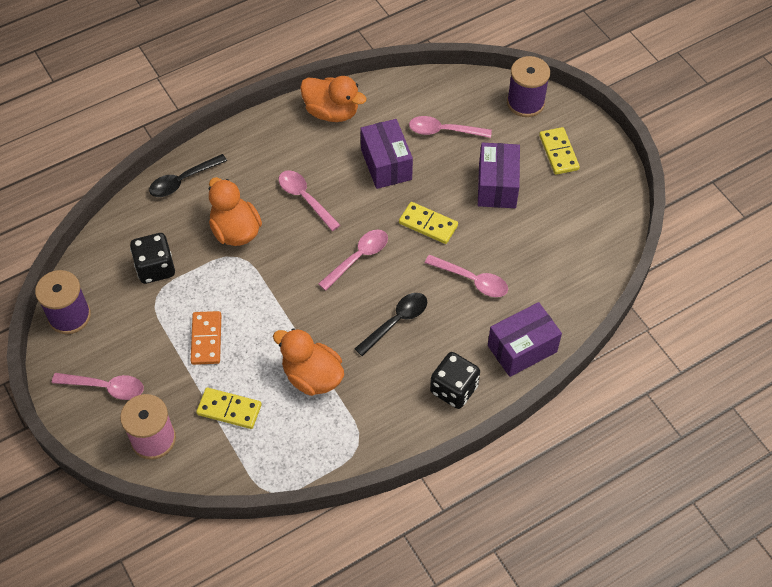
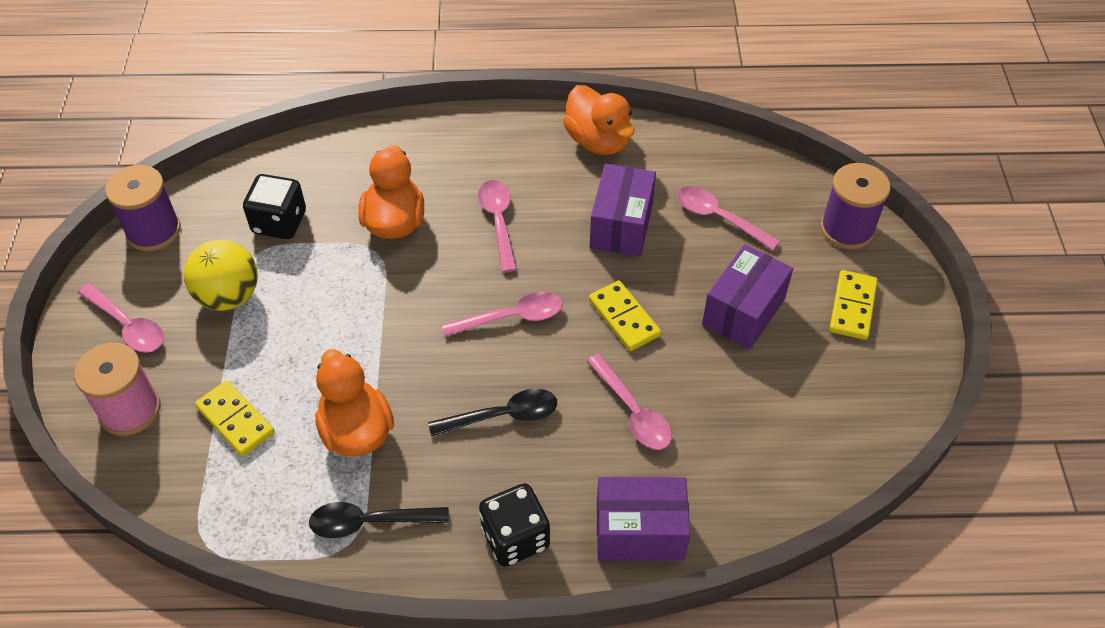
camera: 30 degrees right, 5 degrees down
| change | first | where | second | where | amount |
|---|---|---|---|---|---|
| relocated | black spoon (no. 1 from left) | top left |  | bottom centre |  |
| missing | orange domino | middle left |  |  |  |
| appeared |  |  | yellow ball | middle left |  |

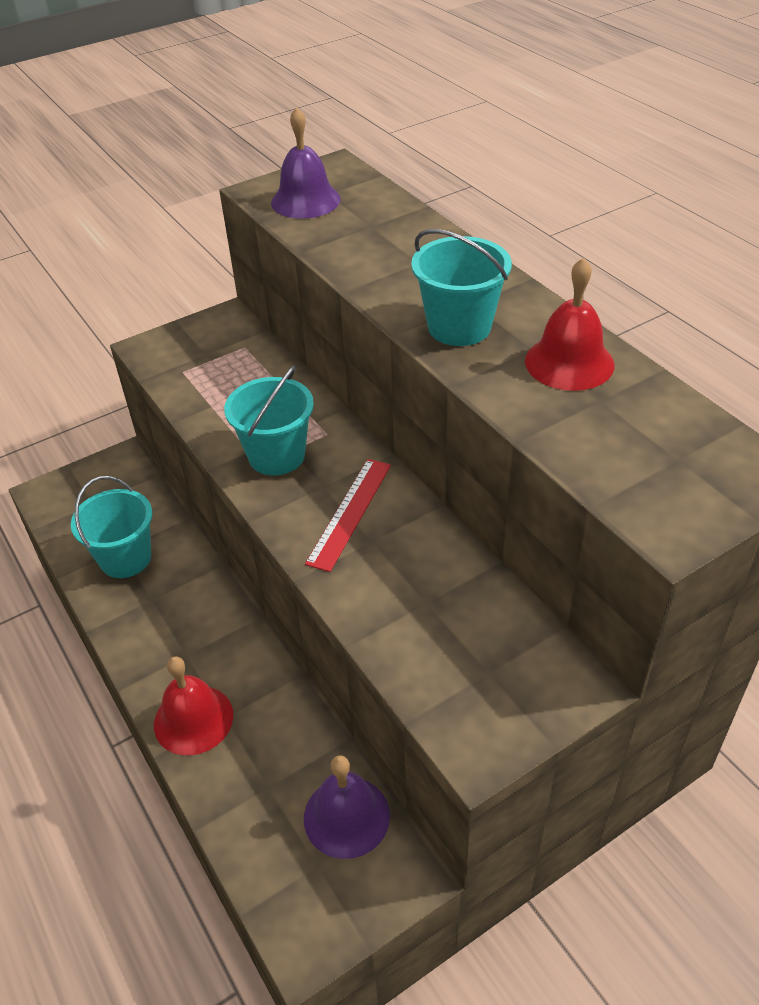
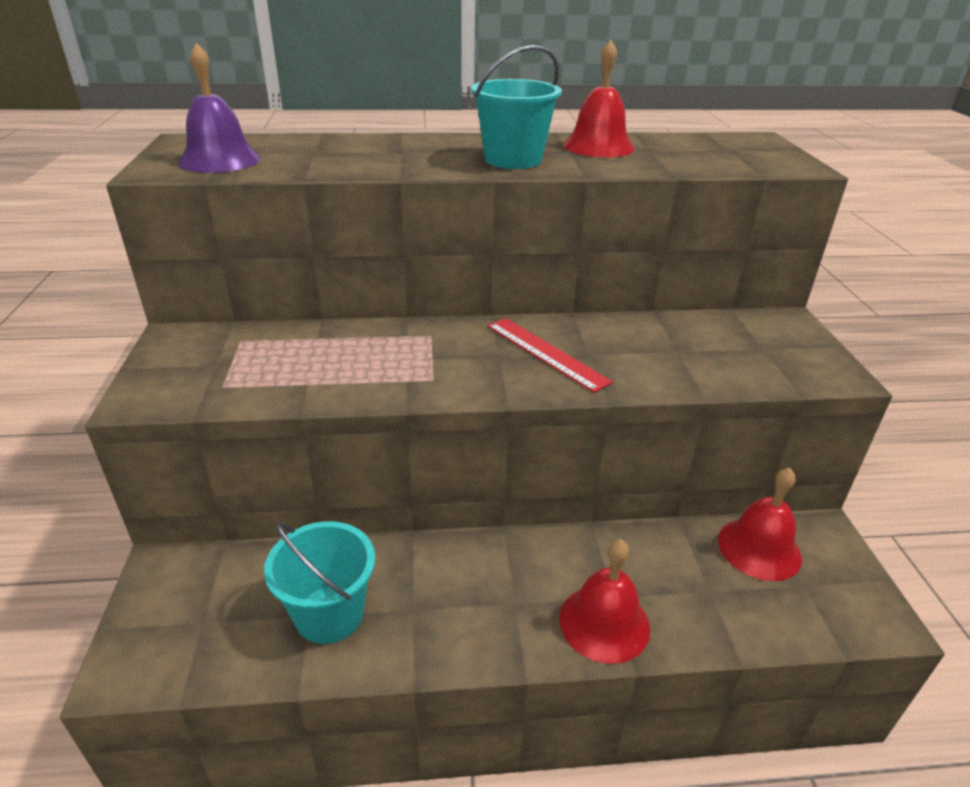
camera: 65 degrees left, 10 degrees down
| change | first | where | second | where | amount |
|---|---|---|---|---|---|
| missing | turquoise bucket (no. 2 from left) | centre |  |  |  |
| colour | purple bell (no. 2 from left) | bottom centre | red bell (no. 3 from left) | middle right |  |

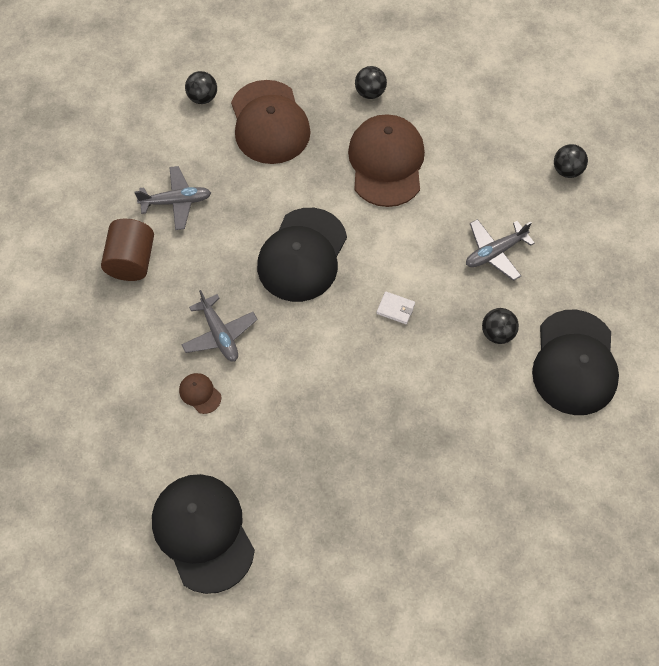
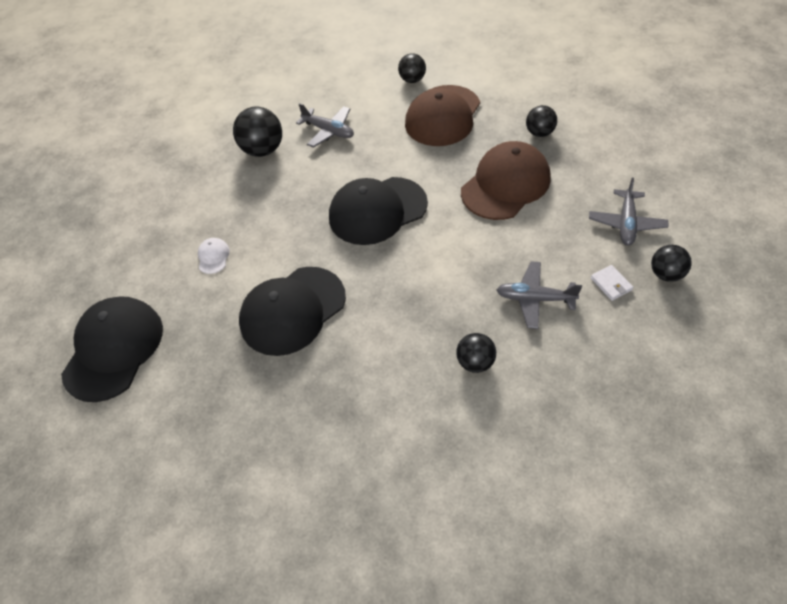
camera: 45 degrees right, 10 degrees down
| change | first | where | second | where | amount |
|---|---|---|---|---|---|
| exchanged | brown cylinder | middle left | black ball (no. 1 from left) | top left |  |
| relocated | grey plane (no. 2 from left in the first image) | middle left | grey plane (no. 3 from left) | middle right |  |
| relocated | white wallet | centre |  | middle right |  |
| relocated | black cap (no. 3 from left in the first image) | middle right | black cap (no. 2 from left) | centre |  |
| colour | brown cap (no. 1 from left) | middle left | white cap | middle left |  |

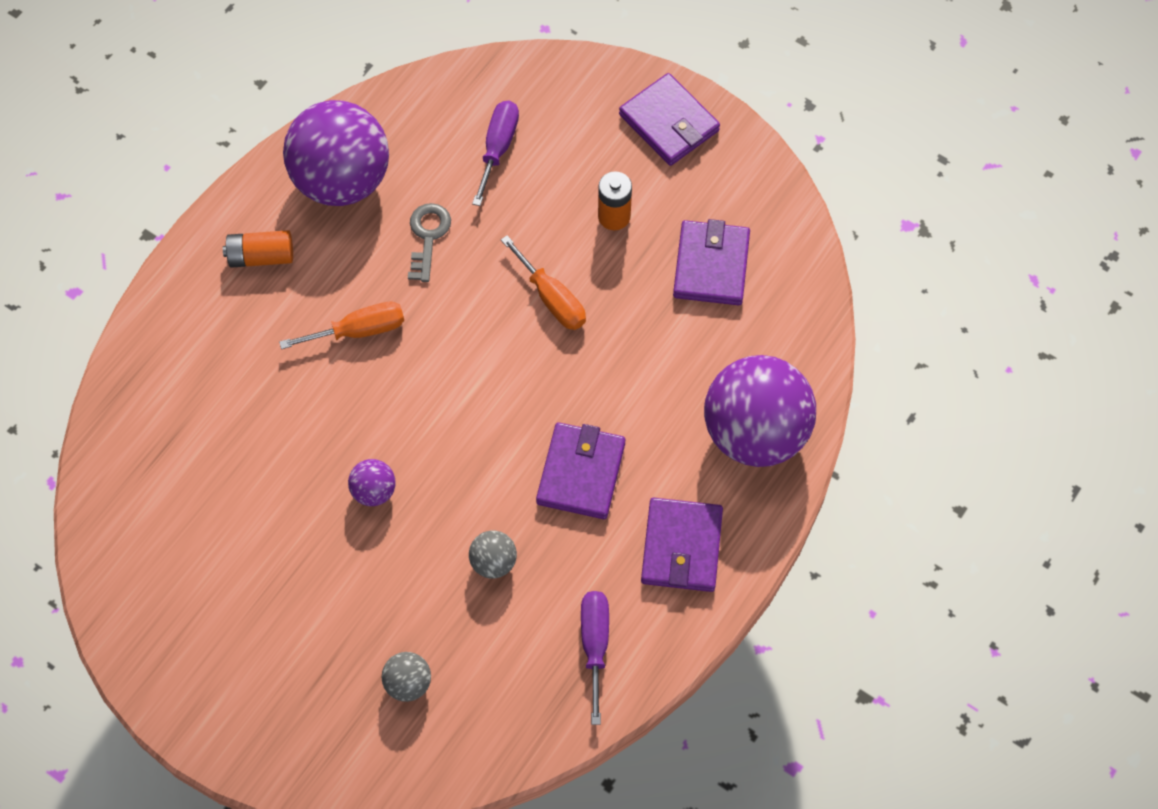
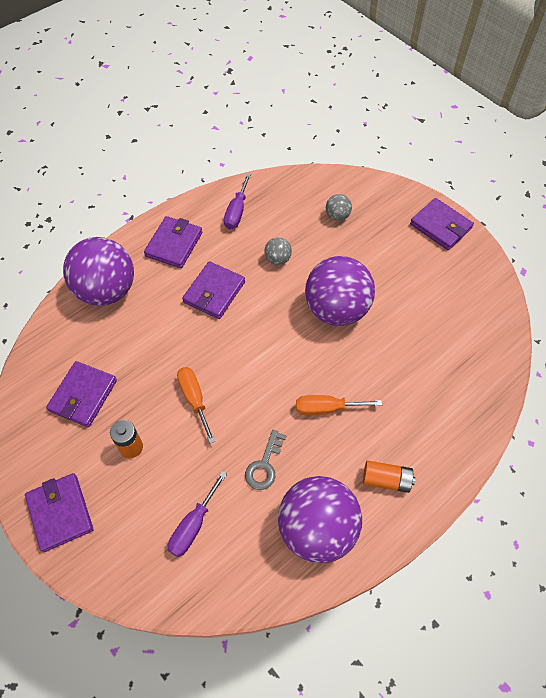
camera: 165 degrees left, 5 degrees down
| change | first | where | second | where | amount |
|---|---|---|---|---|---|
| size | purple ball (no. 2 from left in the first image) | middle left | purple ball (no. 3 from left) | centre | x2.36 |
| appeared |  |  | purple wallet (no. 5 from left) | top right |  |

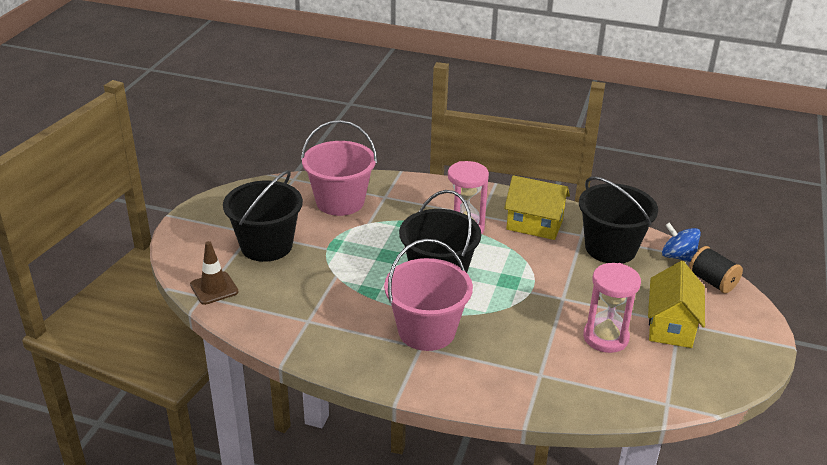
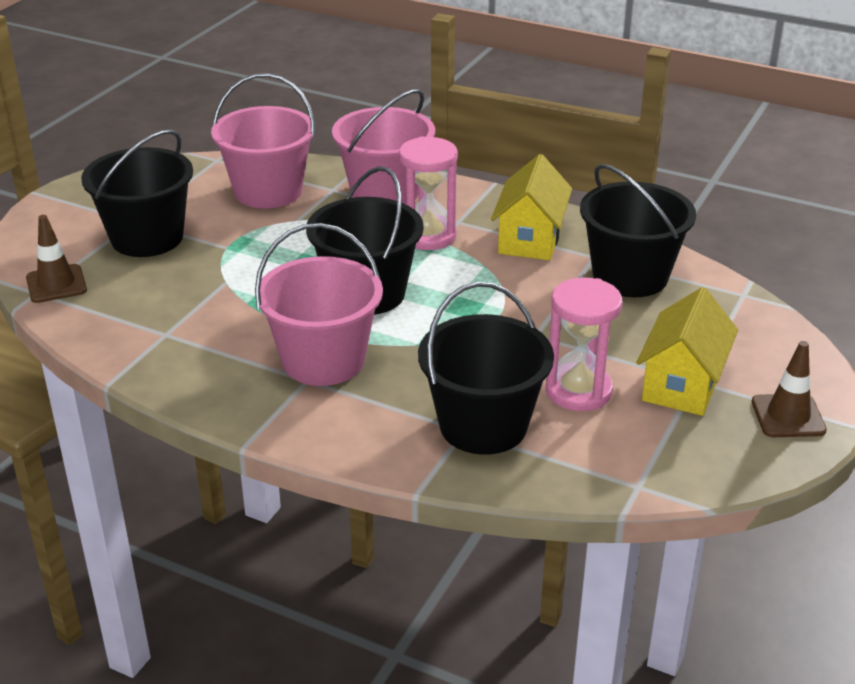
camera: 10 degrees right, 0 degrees up
| change | first | where | second | where | amount |
|---|---|---|---|---|---|
| spun | yellow house (no. 1 from left) | centre |  | top centre | 75 degrees clockwise |
| missing | blue spinning top | middle right |  |  |  |
| missing | black spool | middle right |  |  |  |
| appeared |  |  | pink bucket (no. 3 from left) | top centre |  |
| appeared |  |  | black bucket (no. 3 from left) | centre |  |
| appeared |  |  | brown traffic cone (no. 2 from left) | middle right |  |

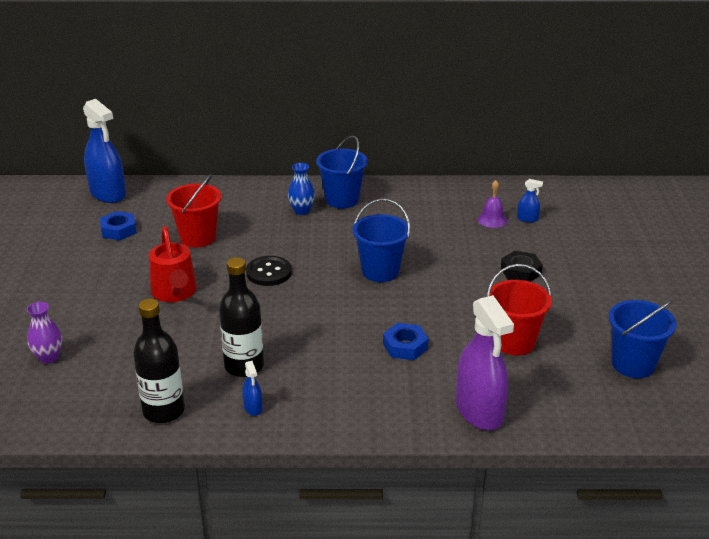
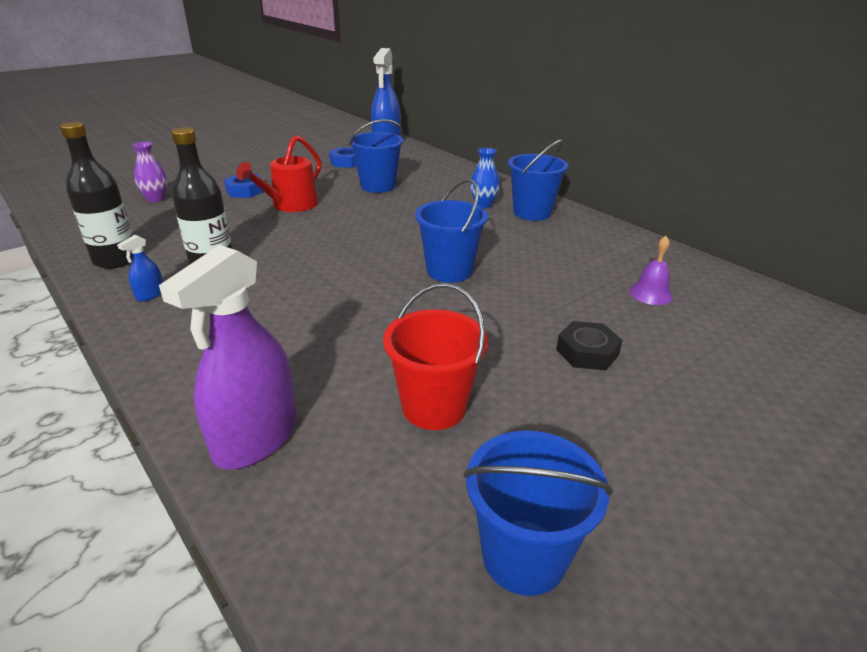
camera: 50 degrees right, 0 degrees up
| change | first | where | second | where | amount |
|---|---|---|---|---|---|
| colour | red bucket (no. 1 from left) | middle left | blue bucket (no. 1 from left) | top centre |  |
| missing | blue spray bottle (no. 3 from left) | middle right |  |  |  |
| missing | black button | centre |  |  |  |
| relocated | blue nut (no. 2 from left in the first image) | centre | blue nut (no. 1 from left) | top left |  |

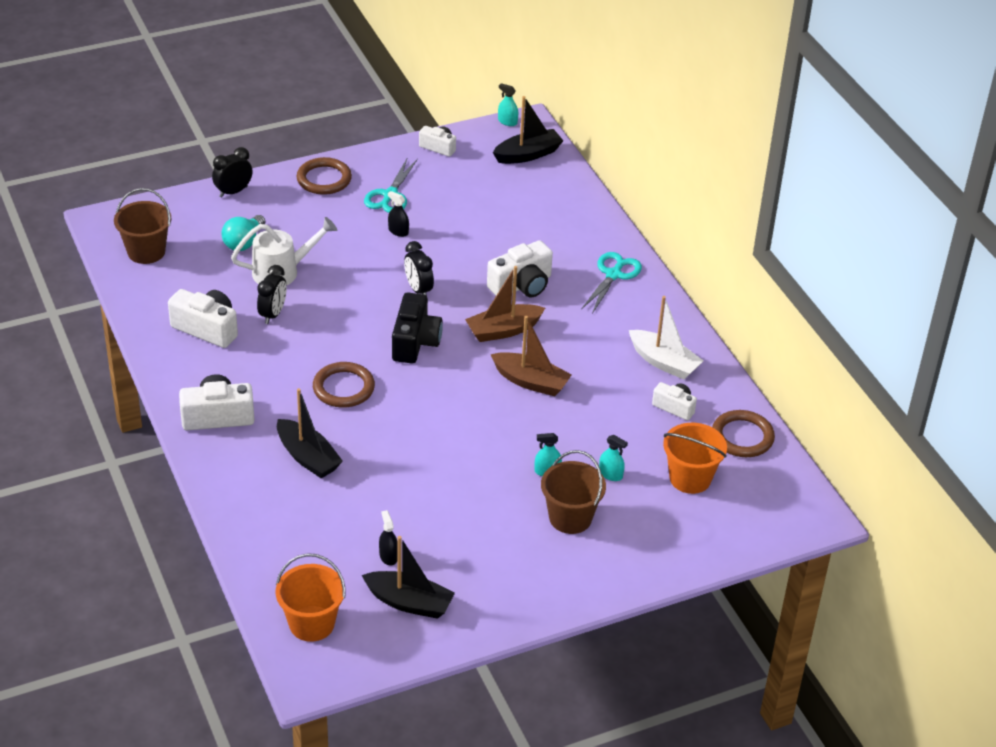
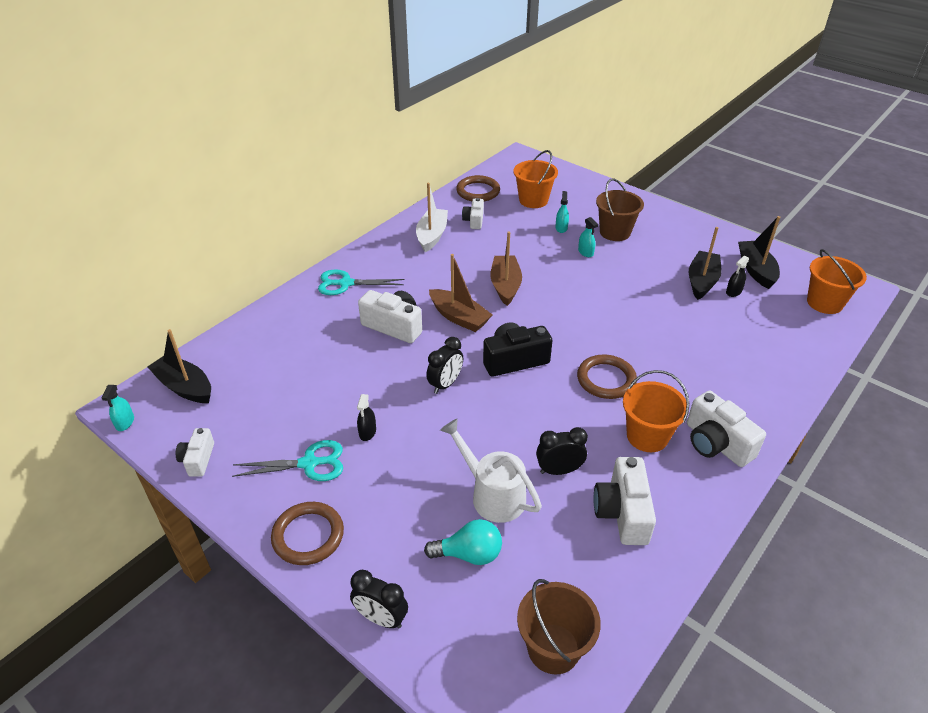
camera: 115 degrees left, 0 degrees up
| change | first | where | second | where | amount |
|---|---|---|---|---|---|
| relocated | black boat (no. 1 from left in the first image) | middle left | black boat (no. 2 from left) | middle right |  |
| appeared |  |  | orange bucket (no. 2 from left) | middle right |  |

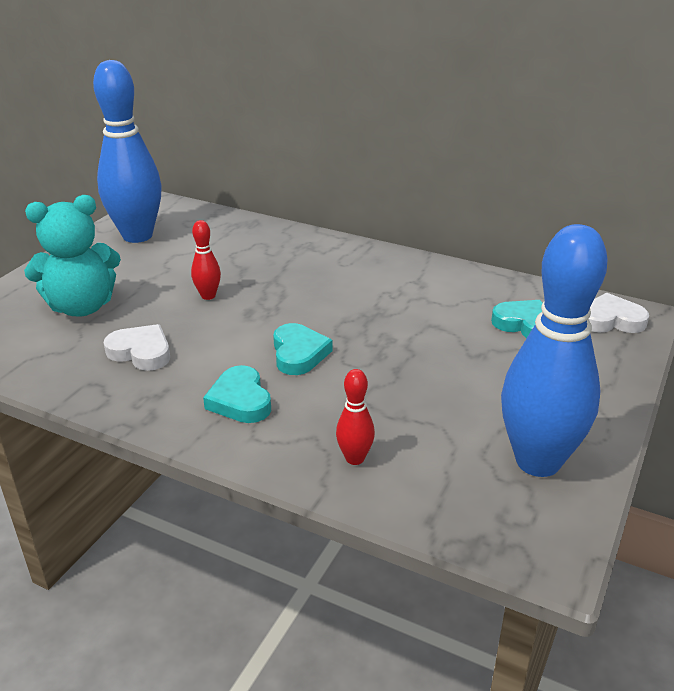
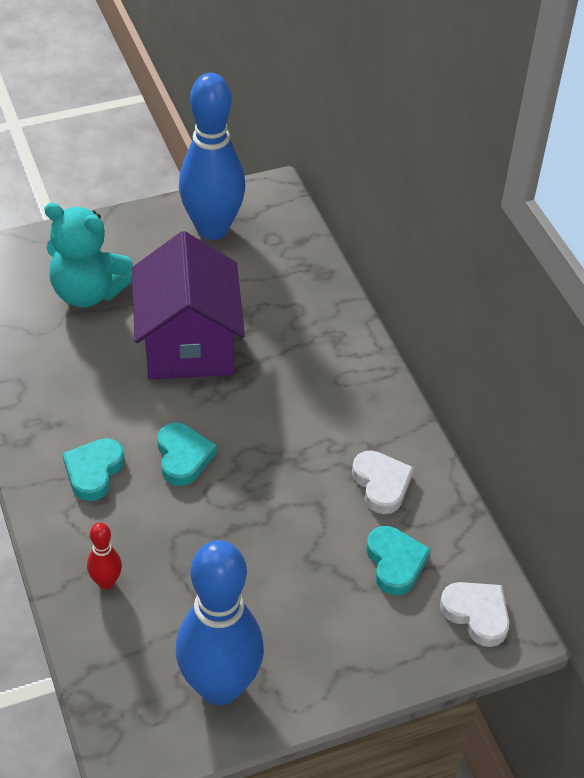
camera: 40 degrees right, 15 degrees up
| change | first | where | second | where | amount |
|---|---|---|---|---|---|
| exchanged | red bowling pin (no. 1 from left) | middle left | purple house | middle left |  |
| spun | turquoise heart (no. 2 from left) | centre |  | middle left | 45 degrees counterclockwise |
| relocated | white heart (no. 1 from left) | middle left |  | centre |  |

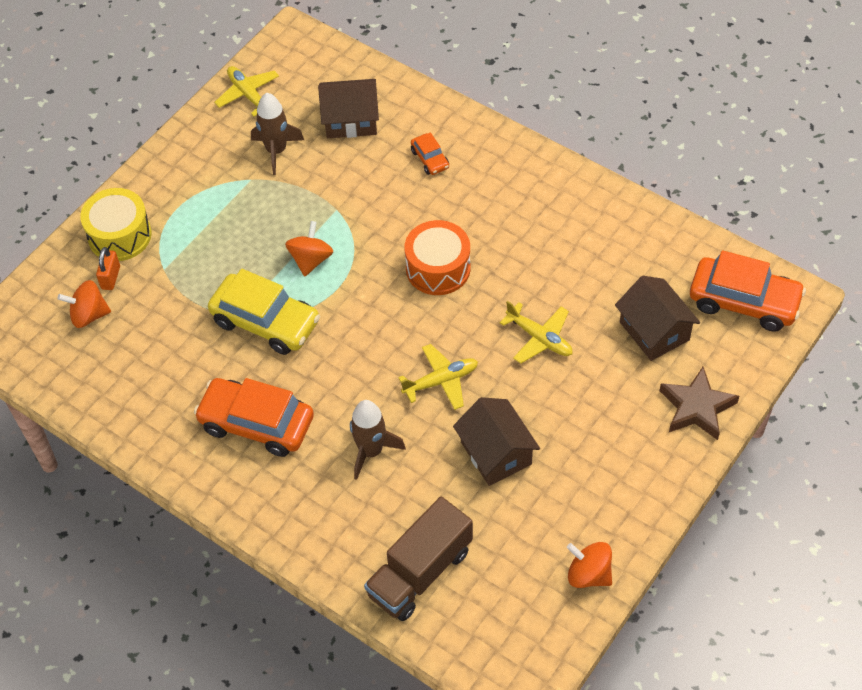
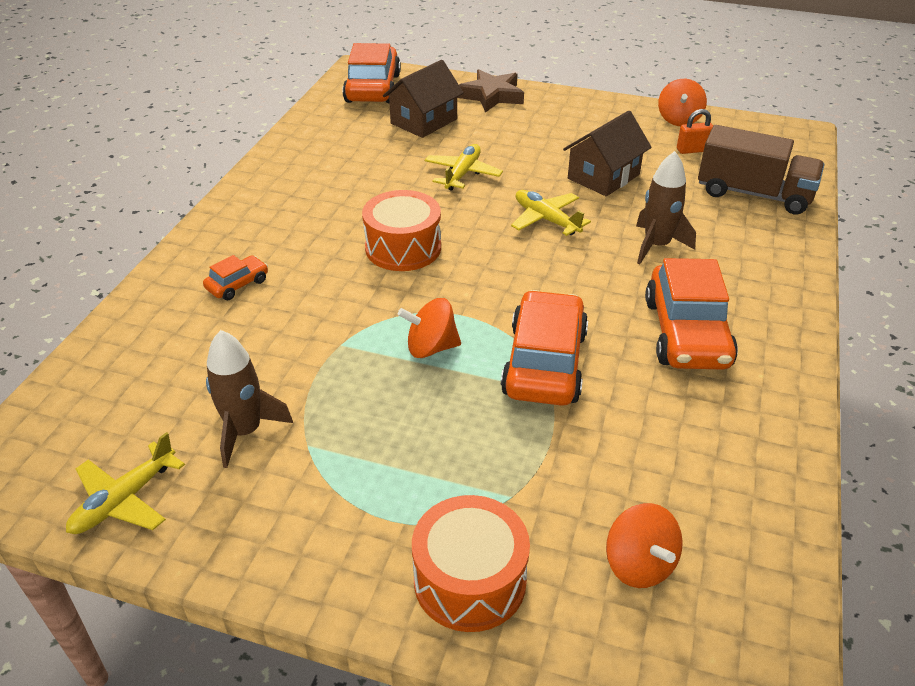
camera: 110 degrees left, 15 degrees down
| change | first | where | second | where | amount |
|---|---|---|---|---|---|
| missing | brown house (no. 1 from left) | top centre |  |  |  |
| colour | yellow drum | top left | orange drum (no. 2 from left) | bottom centre |  |
| relocated | orange padlock | middle left |  | top right |  |
| colour | yellow car | middle left | orange car (no. 3 from left) | centre |  |

